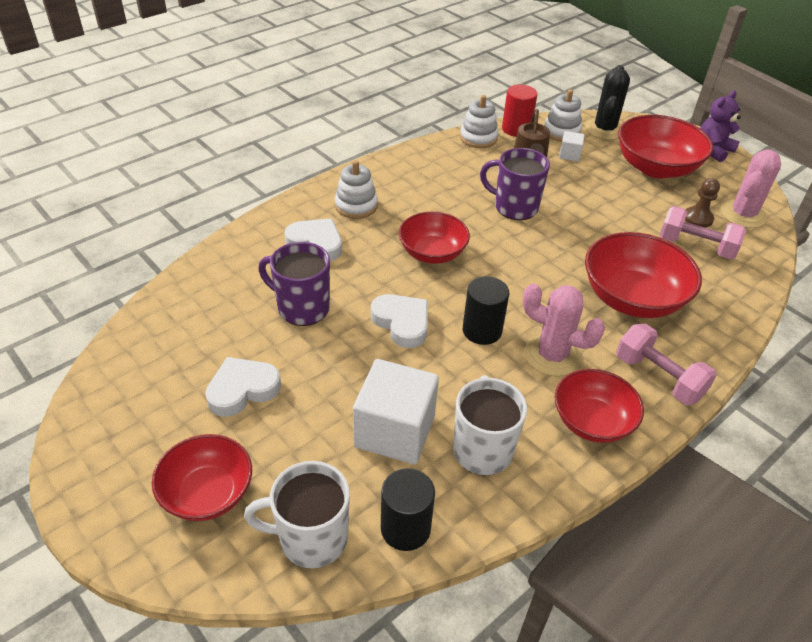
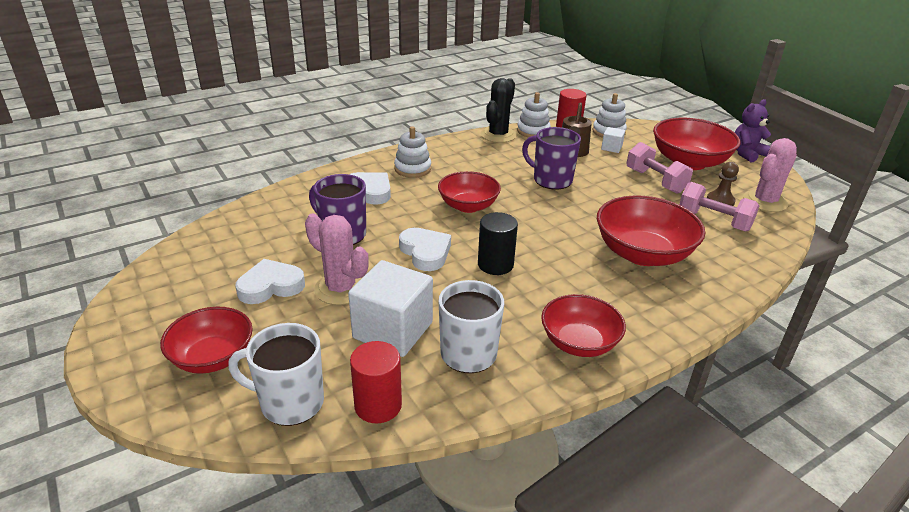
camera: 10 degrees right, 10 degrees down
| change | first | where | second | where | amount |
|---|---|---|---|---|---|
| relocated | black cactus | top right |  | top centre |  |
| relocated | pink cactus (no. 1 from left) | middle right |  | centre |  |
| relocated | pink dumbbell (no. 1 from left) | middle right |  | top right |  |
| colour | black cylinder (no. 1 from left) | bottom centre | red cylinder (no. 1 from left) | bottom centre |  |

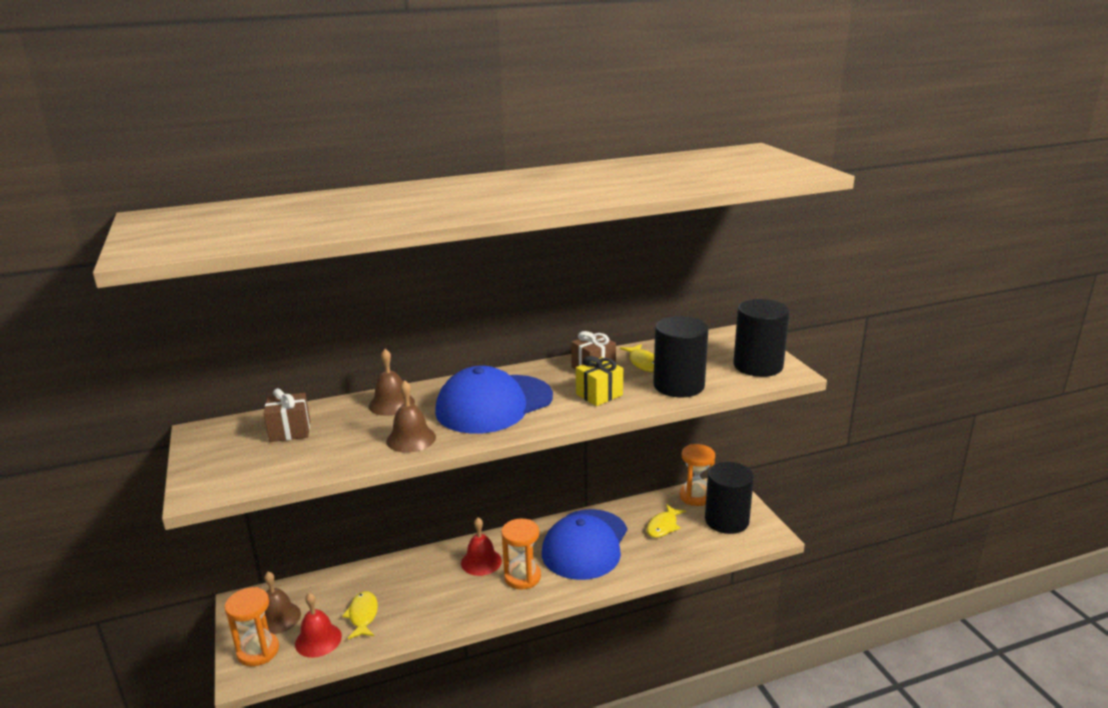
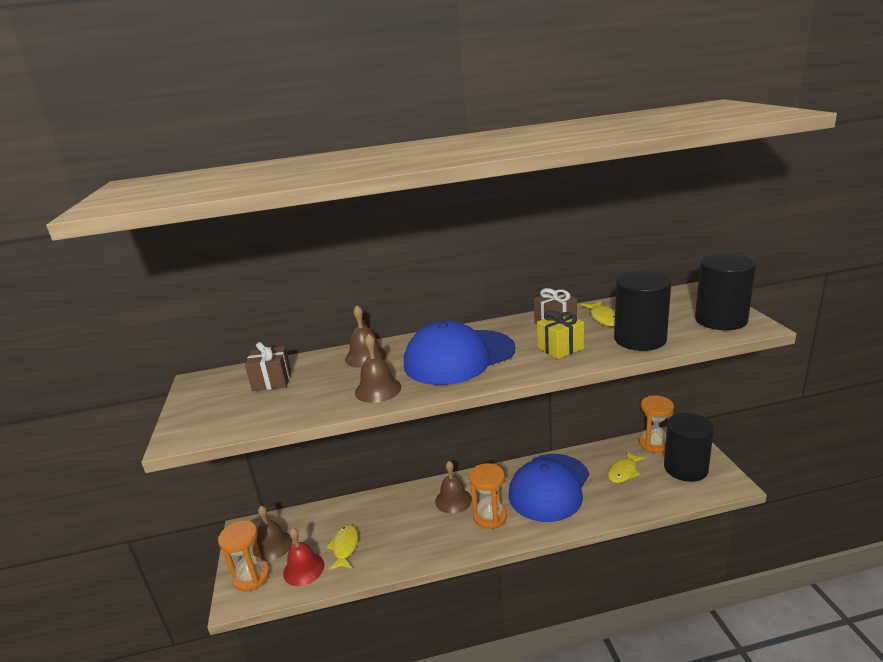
camera: 10 degrees right, 0 degrees up
| change | first | where | second | where | amount |
|---|---|---|---|---|---|
| colour | red bell (no. 2 from left) | bottom centre | brown bell (no. 4 from left) | bottom centre |  |

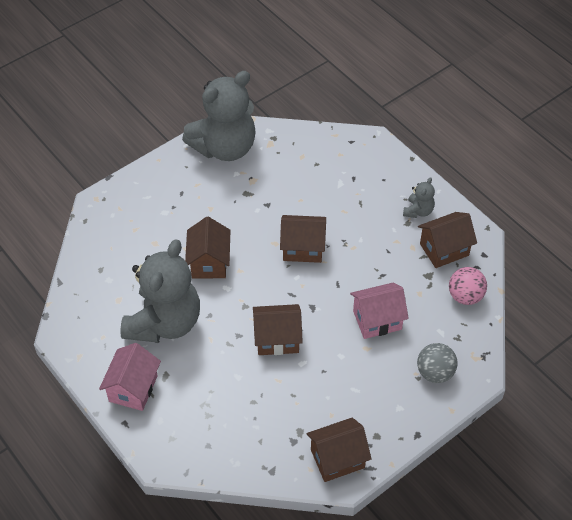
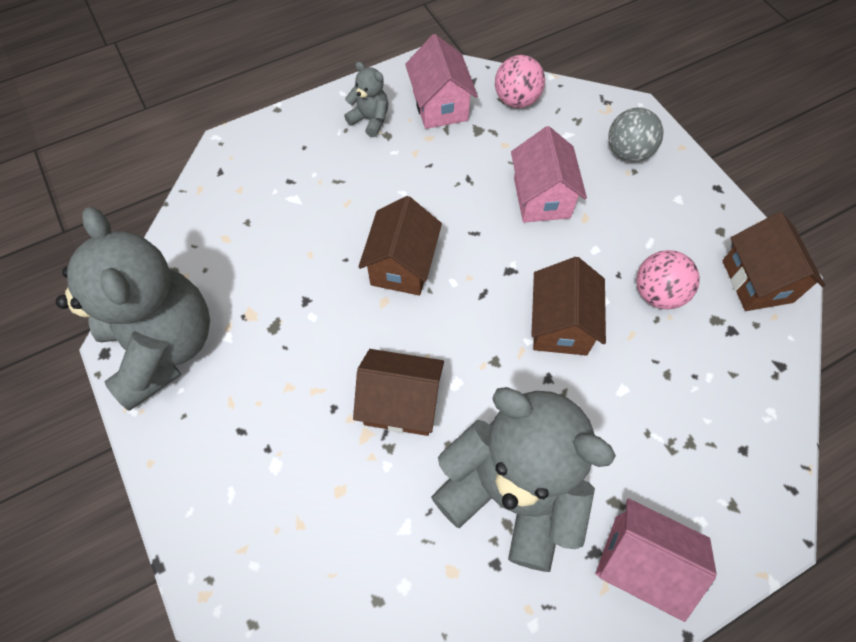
camera: 80 degrees left, 10 degrees up
| change | first | where | second | where | amount |
|---|---|---|---|---|---|
| colour | brown house (no. 5 from left) | middle right | pink house (no. 1 from left) | top centre |  |
| appeared |  |  | pink ball (no. 2 from left) | middle right |  |

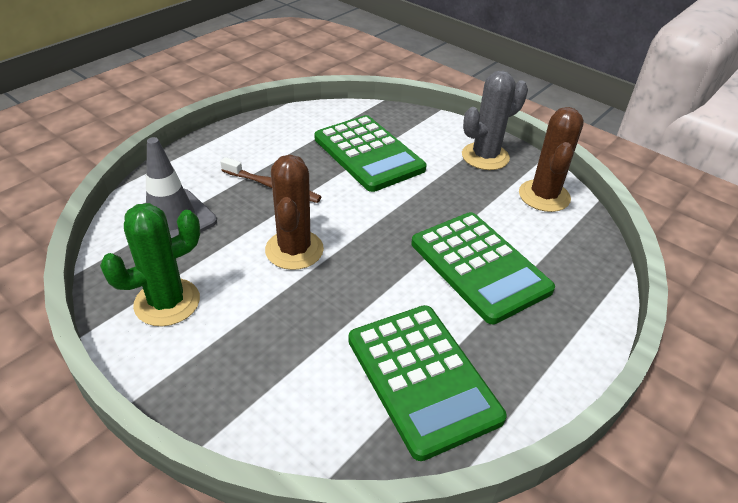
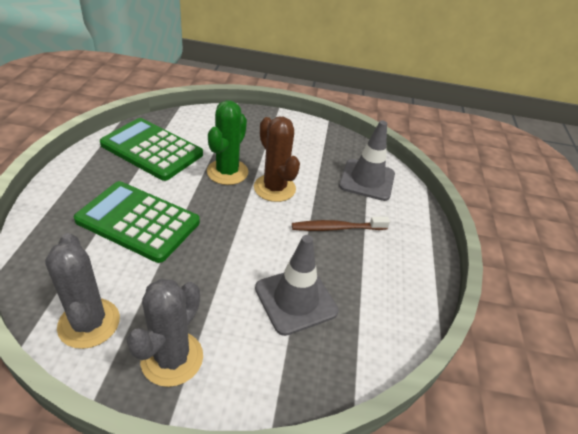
camera: 145 degrees right, 0 degrees up
| change | first | where | second | where | amount |
|---|---|---|---|---|---|
| colour | brown cactus (no. 2 from left) | top right | grey cactus (no. 1 from left) | bottom left |  |
| exchanged | green calculator (no. 1 from left) | top centre | grey traffic cone (no. 1 from left) | centre |  |
| relocated | green cactus | middle left |  | top centre |  |

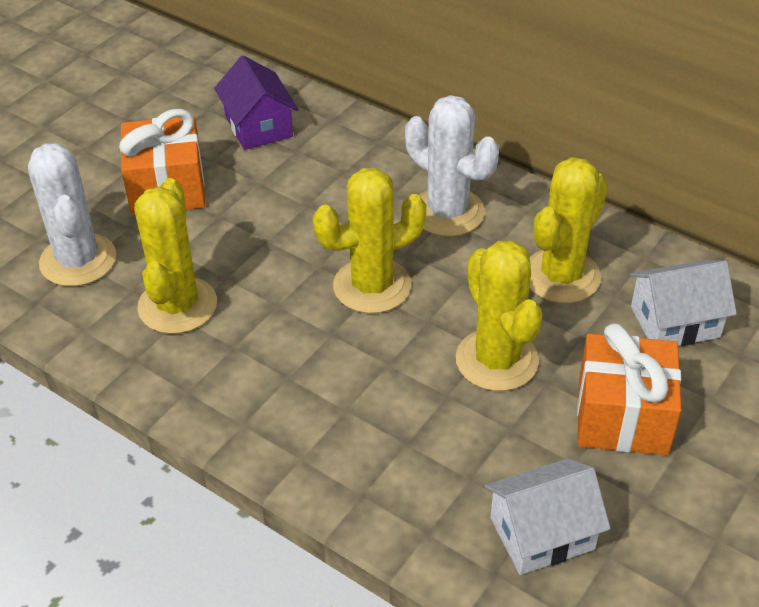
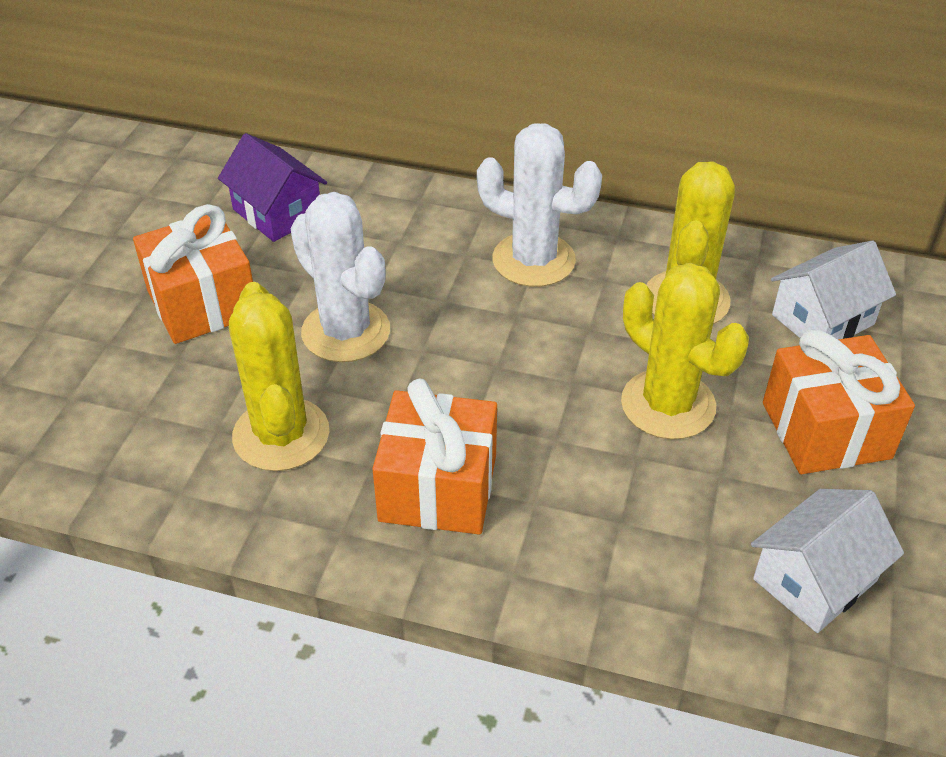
camera: 20 degrees left, 0 degrees up
| change | first | where | second | where | amount |
|---|---|---|---|---|---|
| relocated | white cactus (no. 1 from left) | middle left |  | centre |  |
| missing | yellow cactus (no. 2 from left) | centre |  |  |  |
| appeared |  |  | orange gift (no. 2 from left) | centre |  |

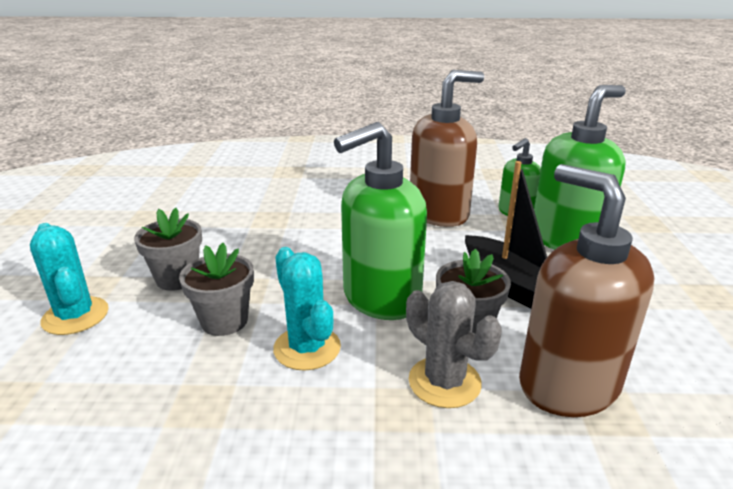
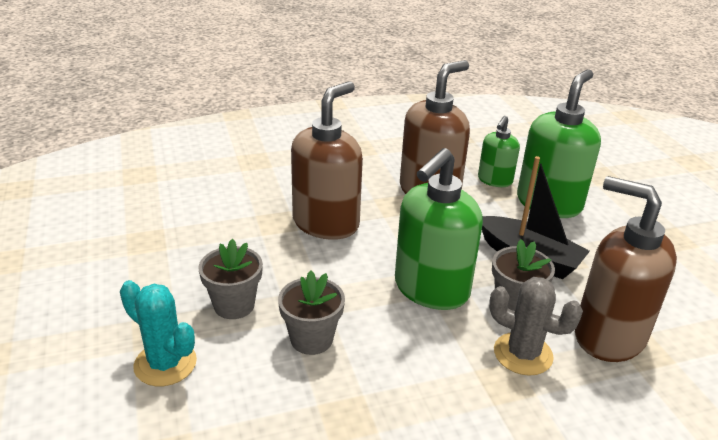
camera: 20 degrees left, 5 degrees up
| change | first | where | second | where | amount |
|---|---|---|---|---|---|
| missing | turquoise cactus (no. 2 from left) | centre |  |  |  |
| appeared |  |  | brown soap dispenser (no. 1 from left) | centre |  |

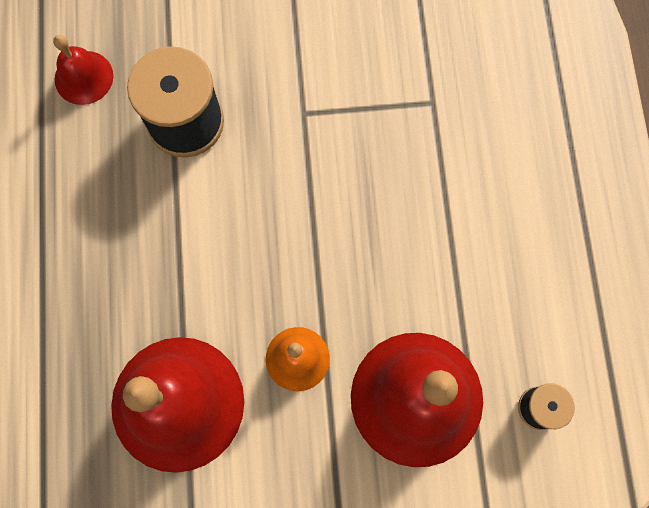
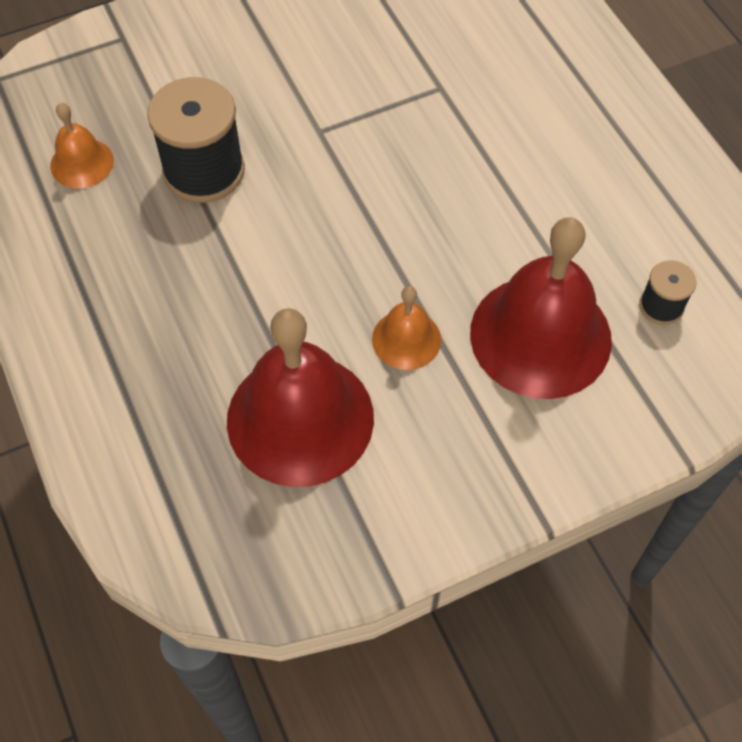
camera: 20 degrees left, 15 degrees down
| change | first | where | second | where | amount |
|---|---|---|---|---|---|
| colour | red bell (no. 1 from left) | top left | orange bell (no. 1 from left) | top left |  |

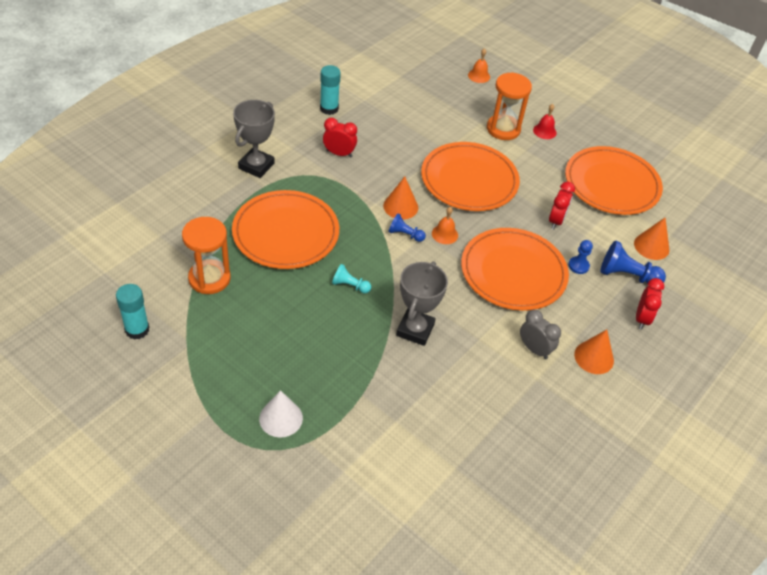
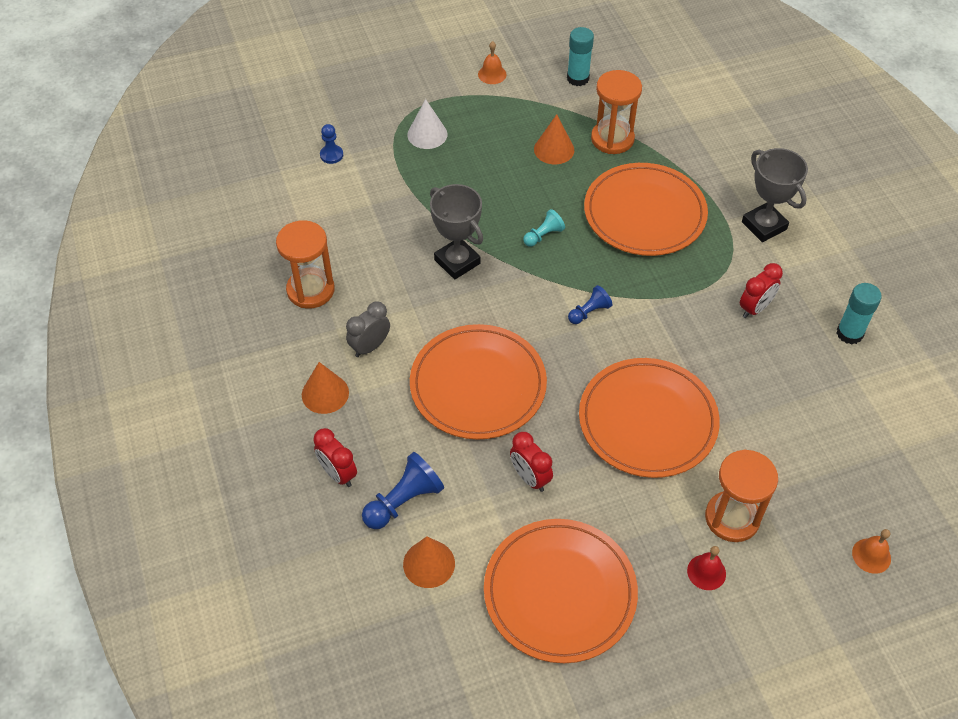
camera: 125 degrees right, 5 degrees up
| change | first | where | second | where | amount |
|---|---|---|---|---|---|
| relocated | orange cone (no. 1 from left in the first image) | centre | orange cone (no. 3 from left) | top centre |  |
| relocated | orange bell (no. 1 from left) | centre |  | top centre |  |
| relocated | blue pawn (no. 2 from left in the first image) | middle right | blue pawn (no. 1 from left) | top centre |  |
| spun | grey clock | middle right |  | centre | 150 degrees clockwise |
| appeared |  |  | orange hourglass (no. 1 from left) | middle left |  |

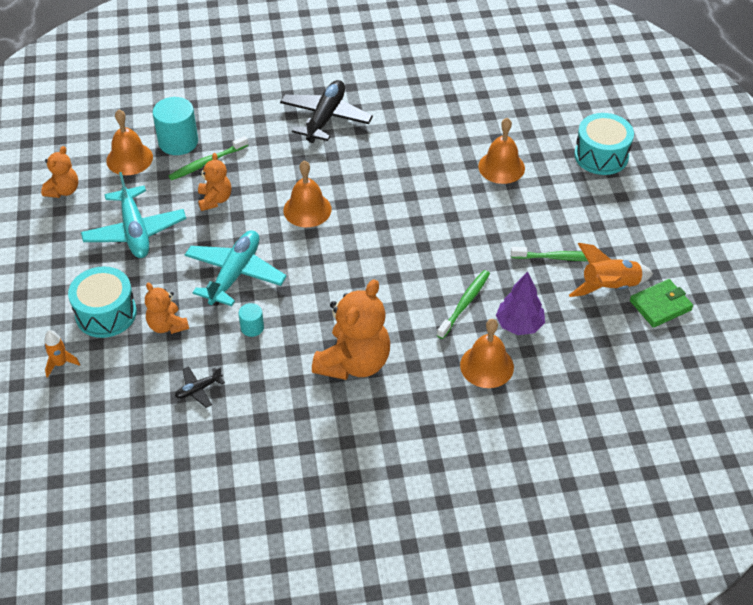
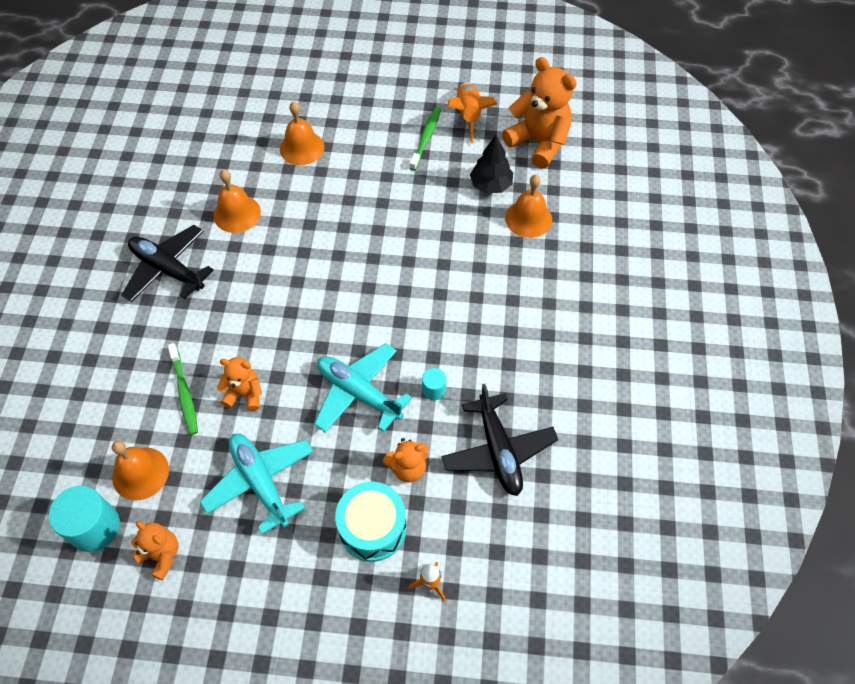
camera: 75 degrees left, 10 degrees up
| change | first | where | second | where | amount |
|---|---|---|---|---|---|
| relocated | turquoise cylinder (no. 1 from left) | top left |  | bottom left |  |
| missing | turquoise drum (no. 2 from left) | top right |  |  |  |
| relocated | orange bell (no. 2 from left) | top centre |  | top left |  |
| spun | turquoise plane (no. 1 from left) | middle left |  | bottom left | 120 degrees counterclockwise |
| missing | green toothbrush (no. 2 from left) | centre |  |  |  |
| colour | purple tree | middle right | black tree | top centre |  |
| relocated | orange teddy bear (no. 4 from left) | centre |  | top centre |  |
| missing | green wallet | middle right |  |  |  |
| size | black plane (no. 1 from left in the first image) | middle left | black plane (no. 2 from left) | centre | x2.12 |

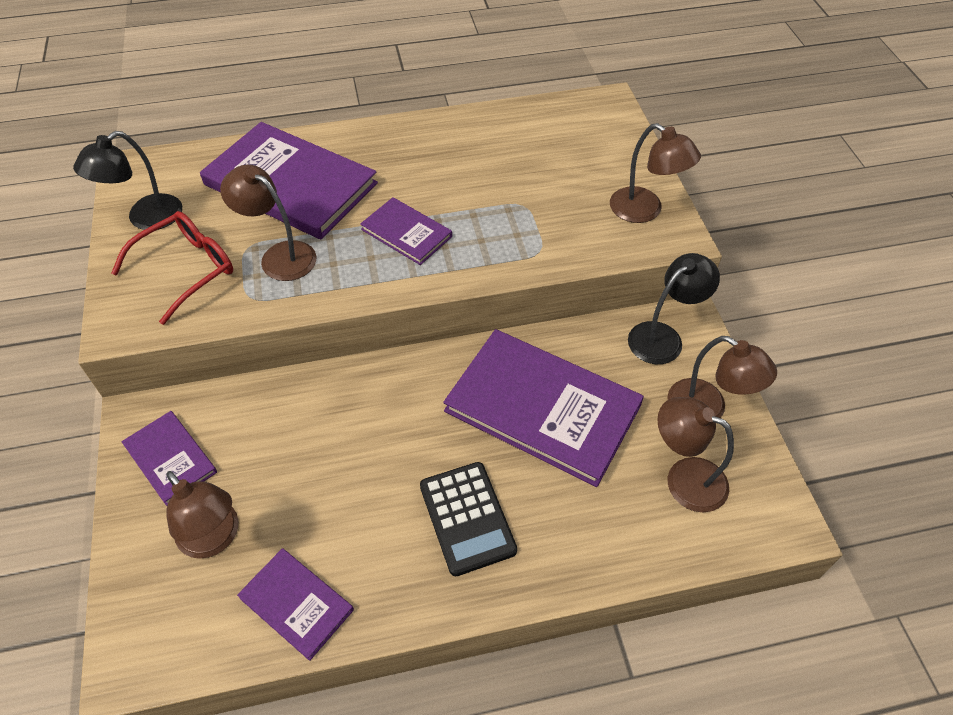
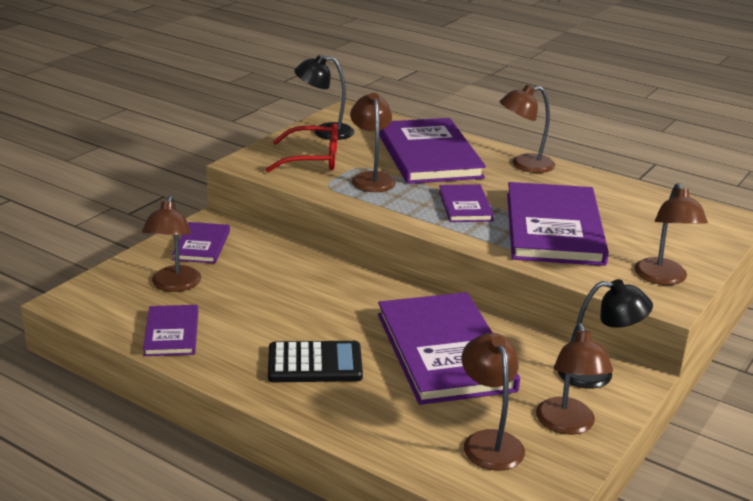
camera: 45 degrees right, 25 degrees down
| change | first | where | second | where | amount |
|---|---|---|---|---|---|
| spun | black calculator | bottom centre |  | bottom centre | 120 degrees counterclockwise |
| appeared |  |  | brown lamp (no. 4 from left) | top right |  |
| appeared |  |  | purple book (no. 6 from left) | middle right |  |

